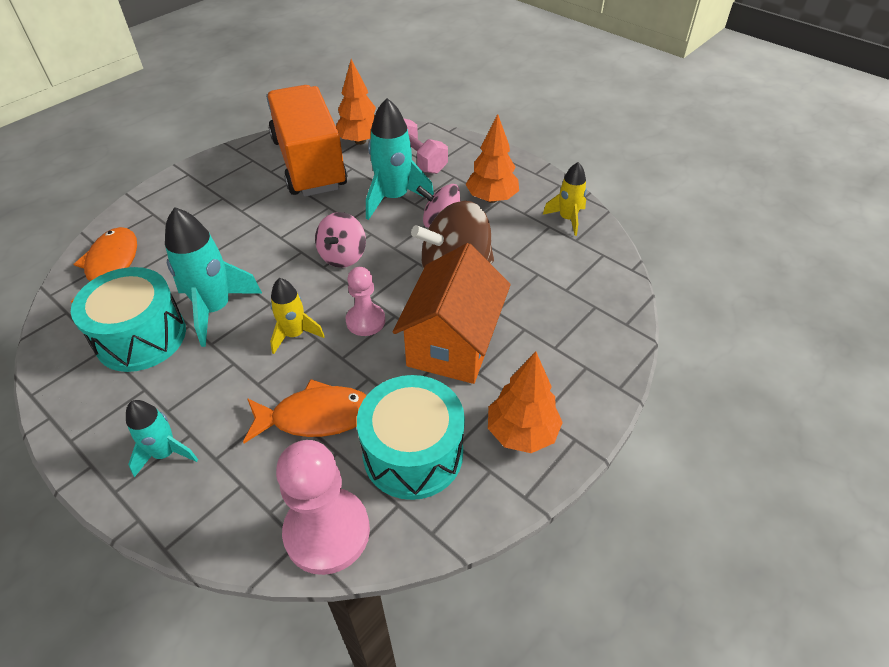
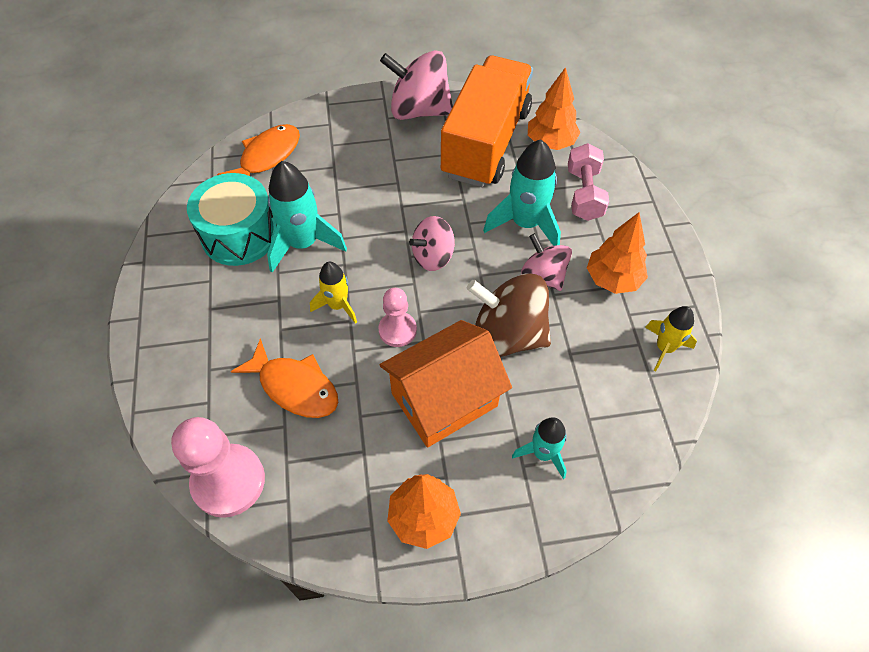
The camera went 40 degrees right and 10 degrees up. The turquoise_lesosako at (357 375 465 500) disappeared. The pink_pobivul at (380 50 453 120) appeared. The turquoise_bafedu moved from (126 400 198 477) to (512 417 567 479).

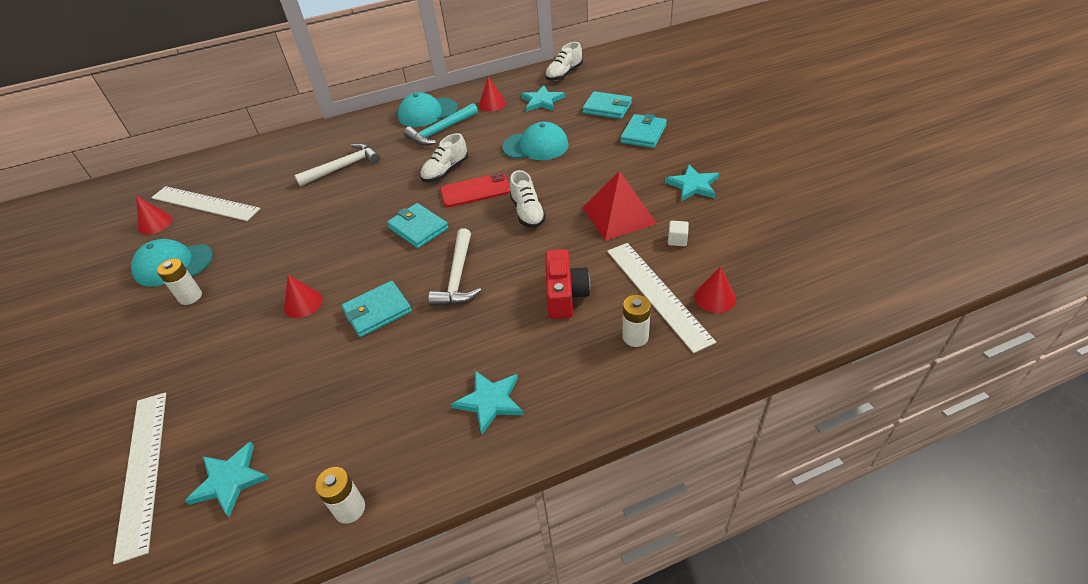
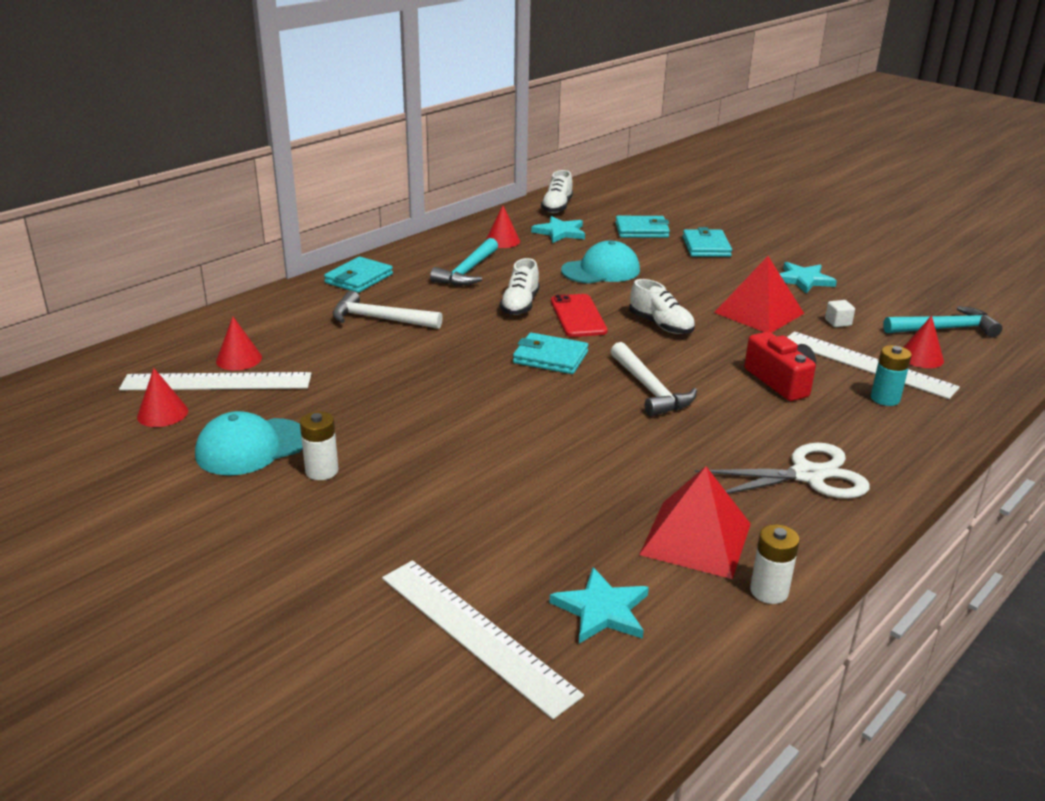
The camera went 30 degrees left and 15 degrees down. The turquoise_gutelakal at (398 92 458 127) disappeared. The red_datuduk at (639 466 751 579) appeared. The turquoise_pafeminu at (883 306 1002 337) appeared. The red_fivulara moved from (284 275 323 318) to (216 317 262 371). The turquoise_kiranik moved from (341 281 412 337) to (324 257 393 293). The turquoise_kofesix at (451 371 524 434) was replaced by the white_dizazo at (695 443 870 499). The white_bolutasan at (622 295 651 347) became the turquoise_bolutasan at (871 345 912 406). The white_pafeminu at (294 143 380 186) turned 105 degrees counterclockwise. The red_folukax at (440 173 510 207) turned 60 degrees counterclockwise.

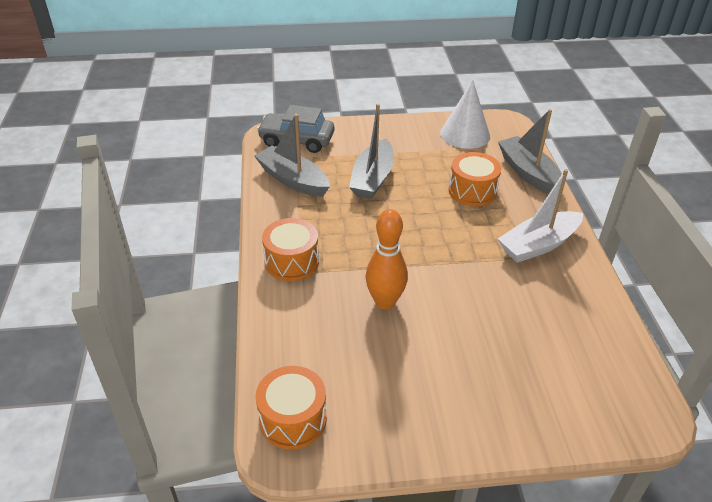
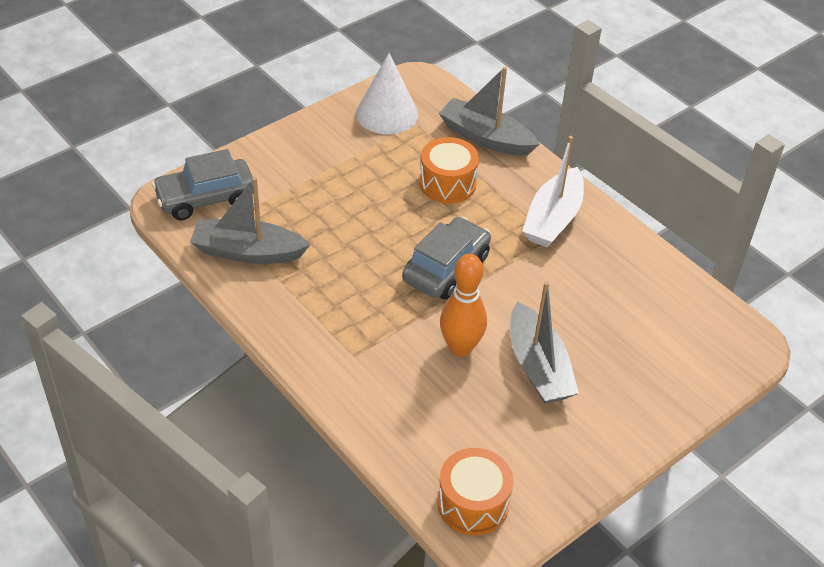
The camera went 35 degrees left and 5 degrees up. The orange_lesosako at (262 218 319 281) disappeared. The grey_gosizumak at (402 217 491 300) appeared. The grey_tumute moved from (349 104 394 199) to (510 282 579 404).

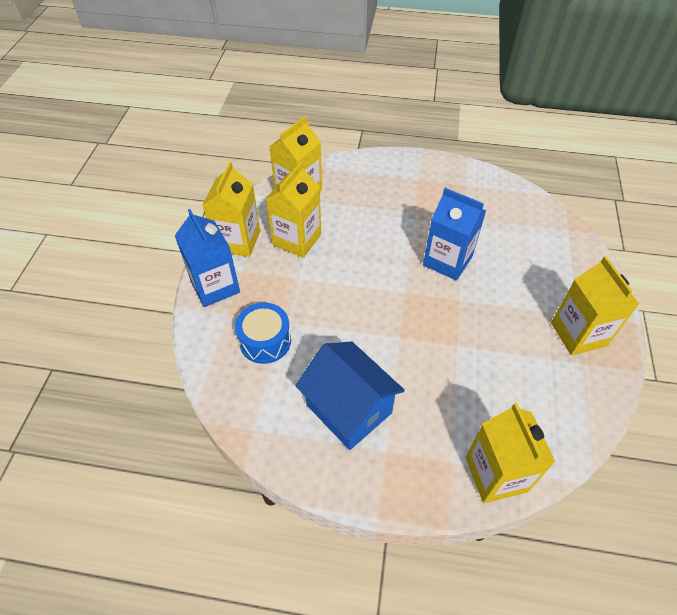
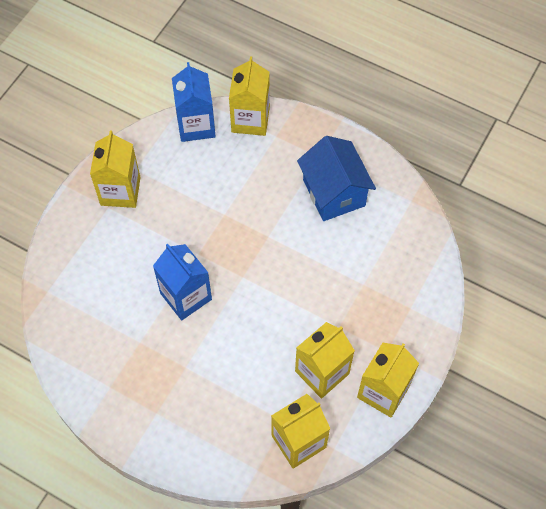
The camera went 160 degrees left and 10 degrees up. The blue_lesosako at (235 303 291 364) disappeared. The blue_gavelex moved from (175 209 240 307) to (172 62 216 142).

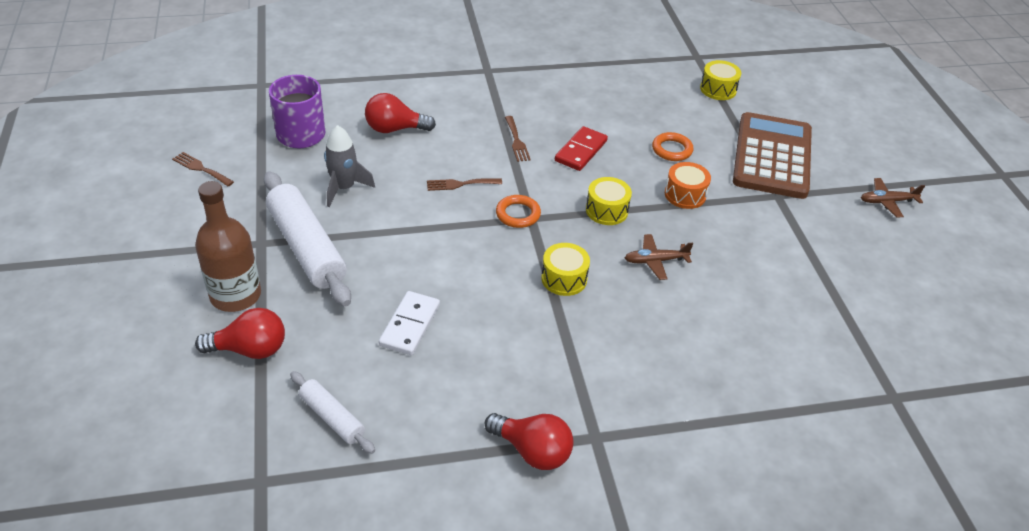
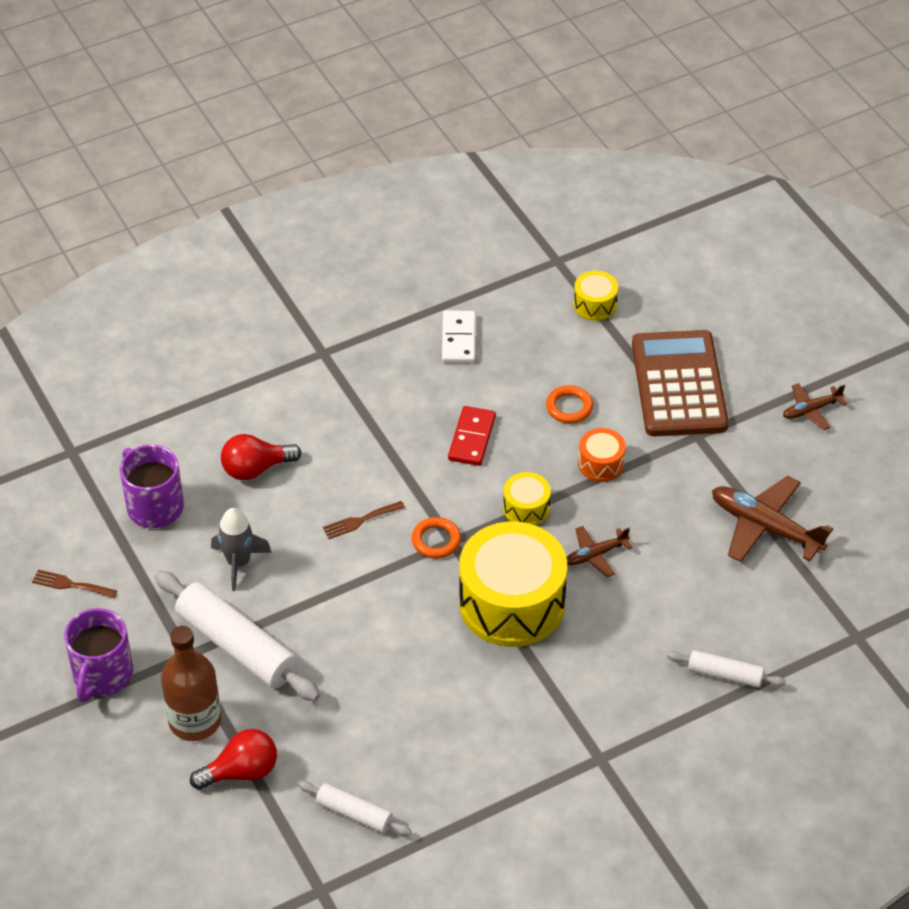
The camera went 15 degrees left and 5 degrees up. The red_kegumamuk at (485 413 574 470) disappeared. The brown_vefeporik at (505 116 531 162) disappeared. The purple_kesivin at (64 608 133 702) appeared. The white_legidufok at (667 650 786 688) appeared. The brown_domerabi at (712 476 833 562) appeared. The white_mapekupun moved from (379 291 440 355) to (442 310 476 363). The yellow_lesosako at (541 243 590 296) changed to 2.19 times the size.

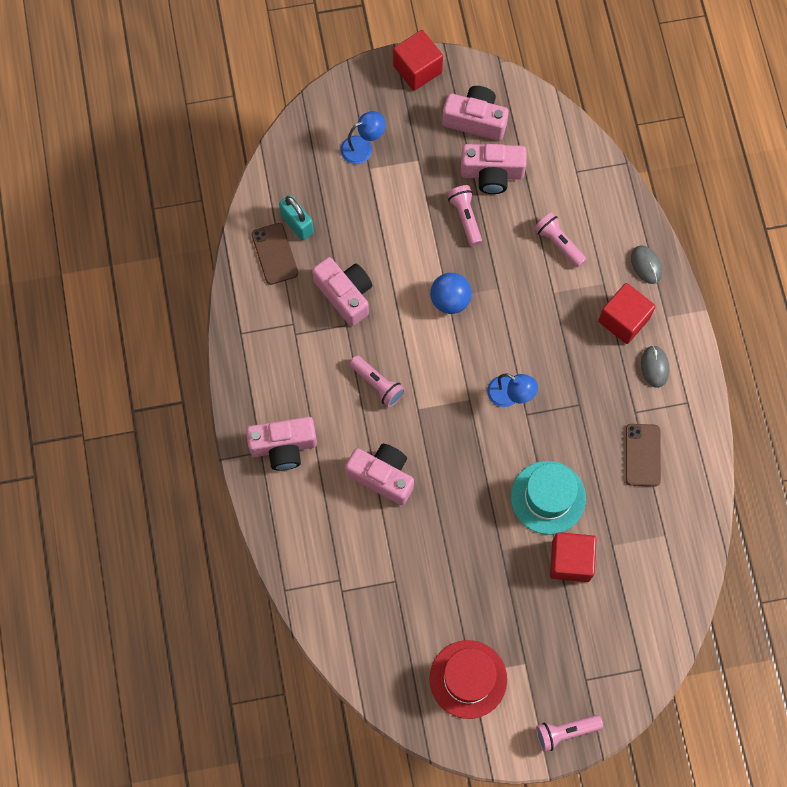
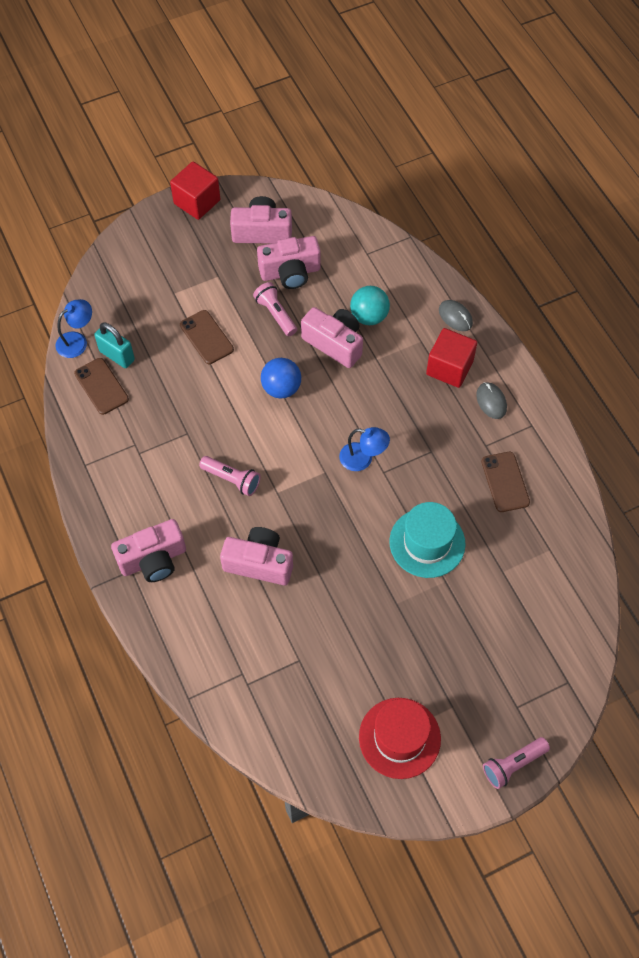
The camera went 15 degrees left and 10 degrees down. The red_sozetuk at (550 532 597 582) disappeared. The brown_folukax at (180 310 234 364) appeared. The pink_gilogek moved from (312 257 372 326) to (301 307 363 368). The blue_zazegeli moved from (341 111 386 164) to (55 299 92 358). The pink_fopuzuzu at (534 212 587 268) was replaced by the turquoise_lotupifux at (350 286 390 325).

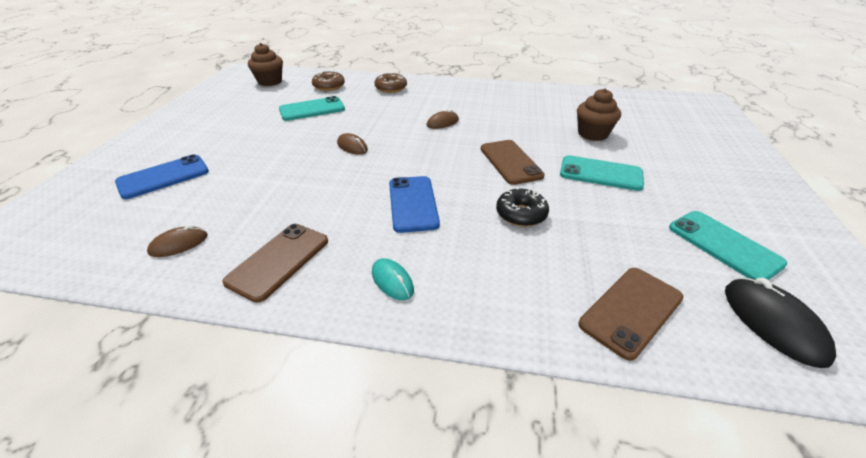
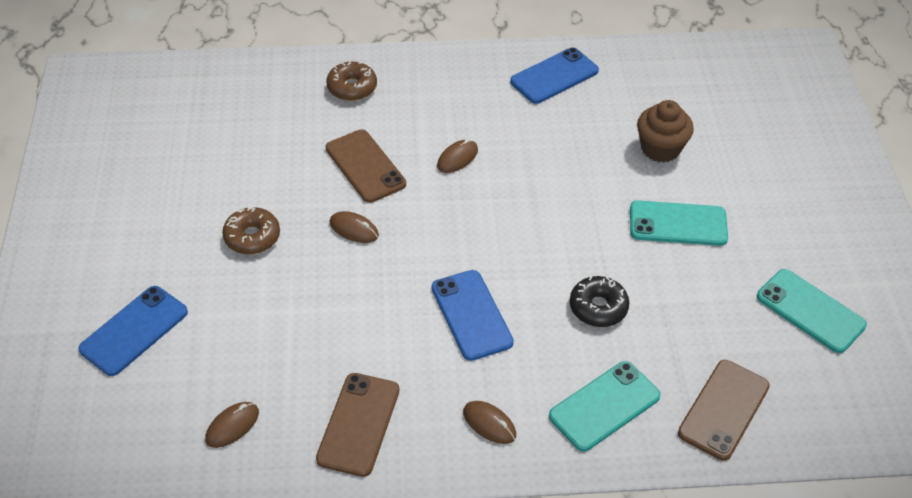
The camera went 15 degrees left and 10 degrees up. The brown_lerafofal at (248 43 283 86) disappeared. The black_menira at (725 278 836 368) disappeared. The blue_folukax at (510 48 599 104) appeared. The turquoise_folukax moved from (279 96 345 121) to (549 361 661 452). The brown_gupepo moved from (312 71 345 91) to (222 207 280 254). The brown_folukax moved from (481 140 545 185) to (326 130 406 203). The turquoise_menira at (372 258 414 300) became the brown_menira at (463 401 516 444).

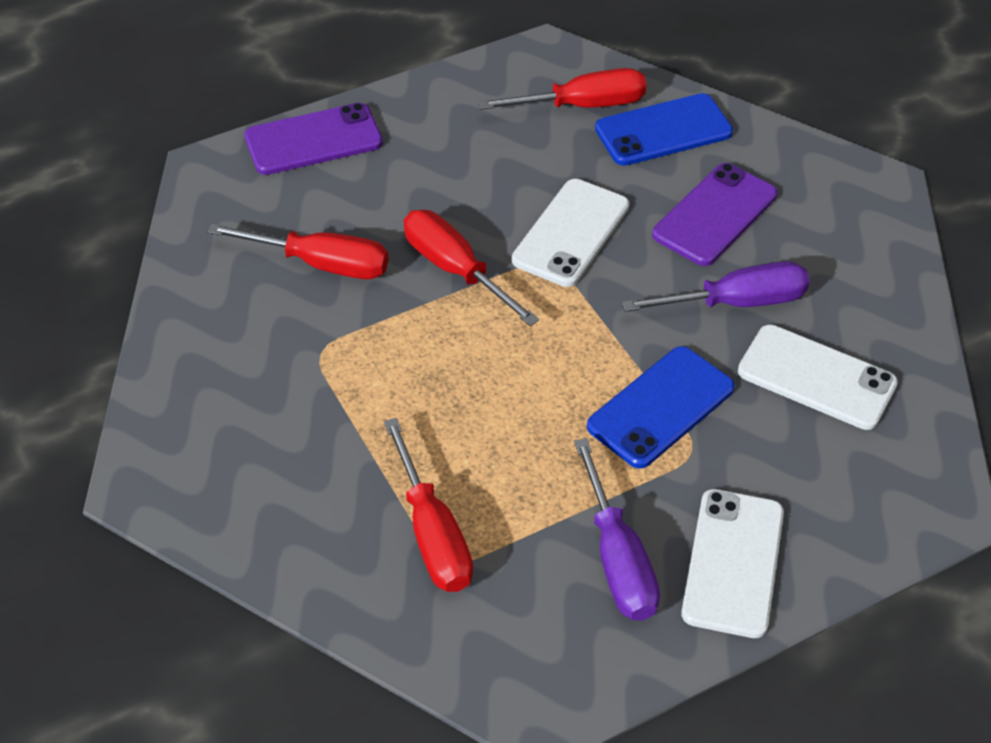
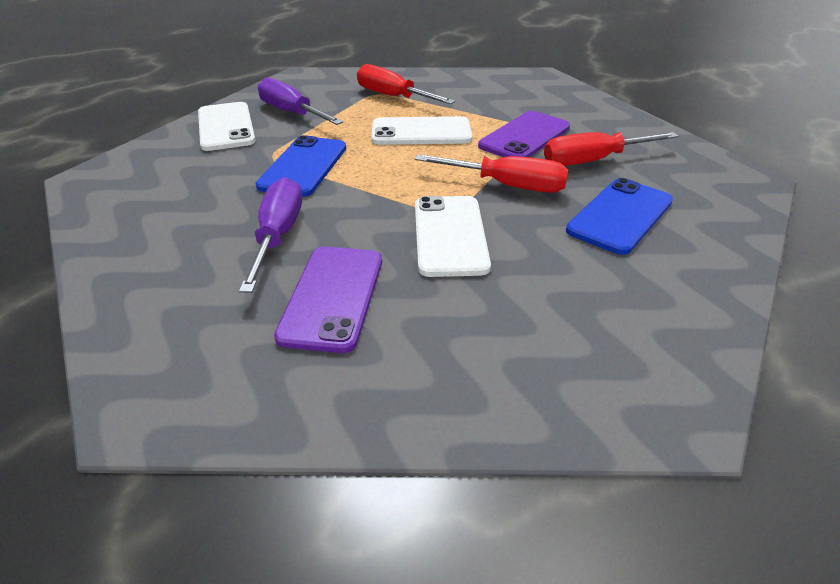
The camera went 150 degrees right and 10 degrees down. The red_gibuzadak at (478 68 646 110) disappeared. The purple_folukax moved from (244 103 383 175) to (478 111 570 157). The blue_folukax moved from (595 93 733 166) to (566 178 673 255). The white_folukax moved from (738 325 898 430) to (371 116 472 145). The purple_gibuzadak at (622 261 810 312) turned 135 degrees clockwise.

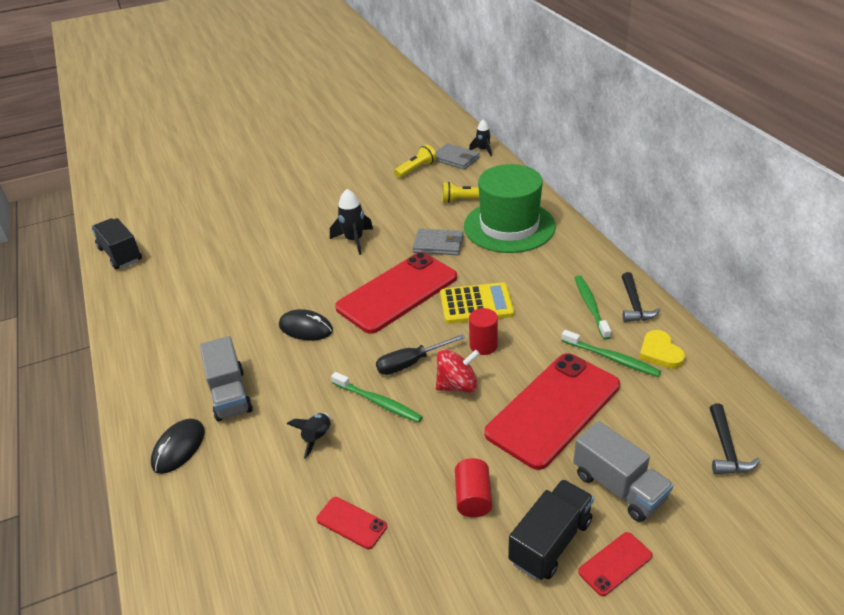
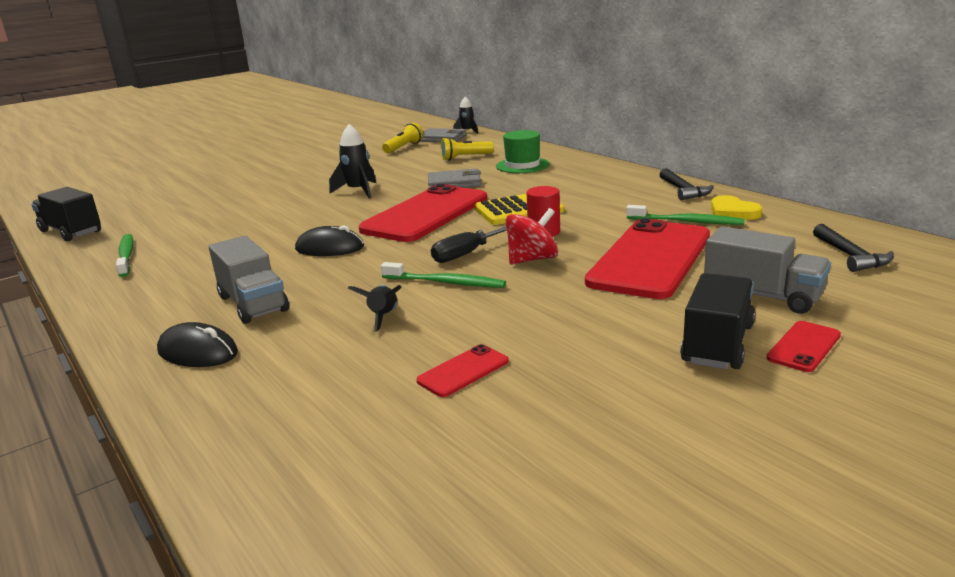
The camera went 15 degrees left and 15 degrees down. The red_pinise at (455 458 492 517) disappeared. The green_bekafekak moved from (575 275 611 340) to (116 234 133 277). The black_menira at (151 419 205 474) turned 75 degrees counterclockwise. The red_folukax at (316 497 387 549) turned 60 degrees counterclockwise. The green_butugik at (464 164 556 253) changed to 0.55 times the size.

